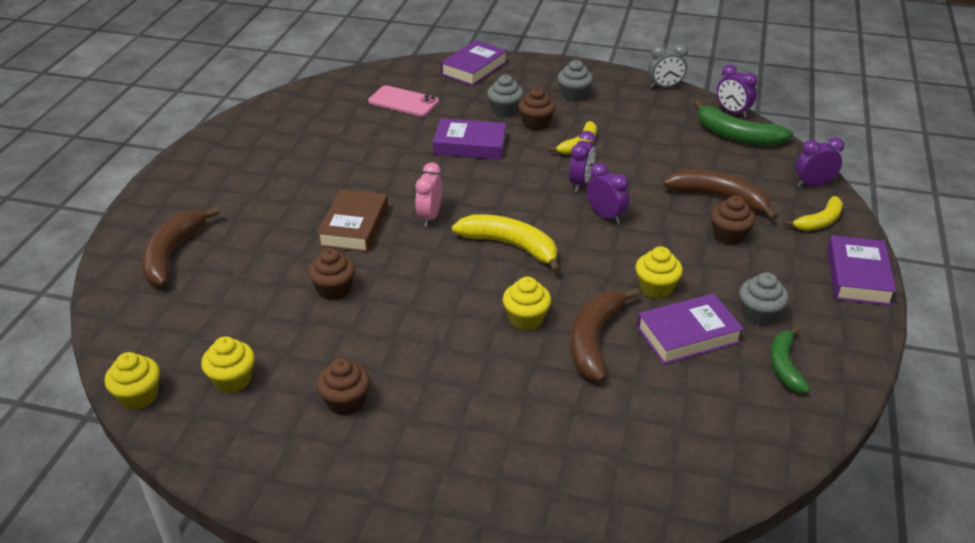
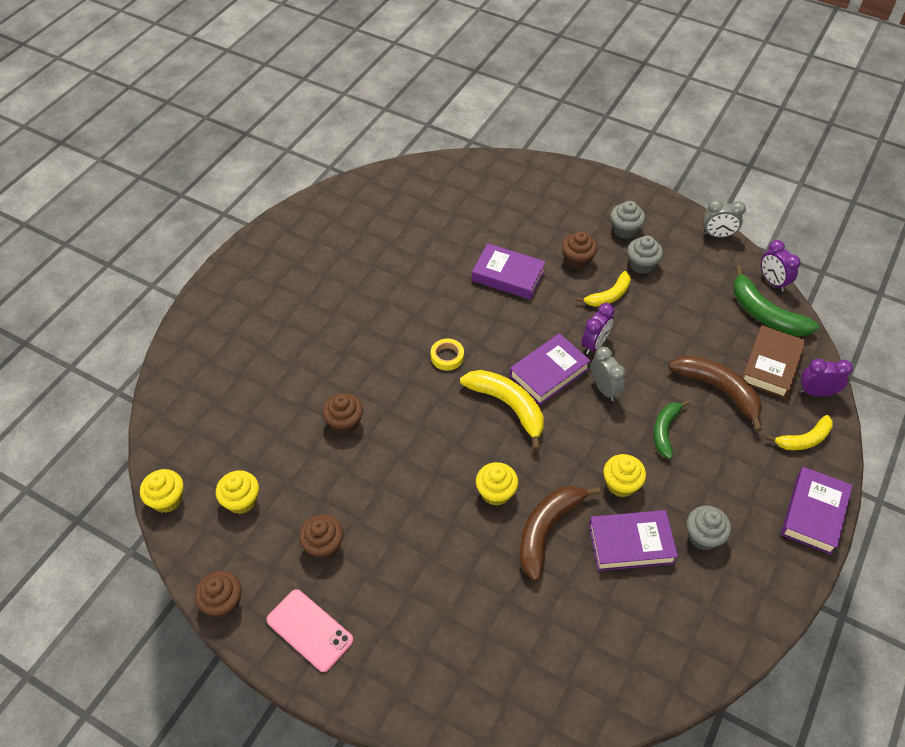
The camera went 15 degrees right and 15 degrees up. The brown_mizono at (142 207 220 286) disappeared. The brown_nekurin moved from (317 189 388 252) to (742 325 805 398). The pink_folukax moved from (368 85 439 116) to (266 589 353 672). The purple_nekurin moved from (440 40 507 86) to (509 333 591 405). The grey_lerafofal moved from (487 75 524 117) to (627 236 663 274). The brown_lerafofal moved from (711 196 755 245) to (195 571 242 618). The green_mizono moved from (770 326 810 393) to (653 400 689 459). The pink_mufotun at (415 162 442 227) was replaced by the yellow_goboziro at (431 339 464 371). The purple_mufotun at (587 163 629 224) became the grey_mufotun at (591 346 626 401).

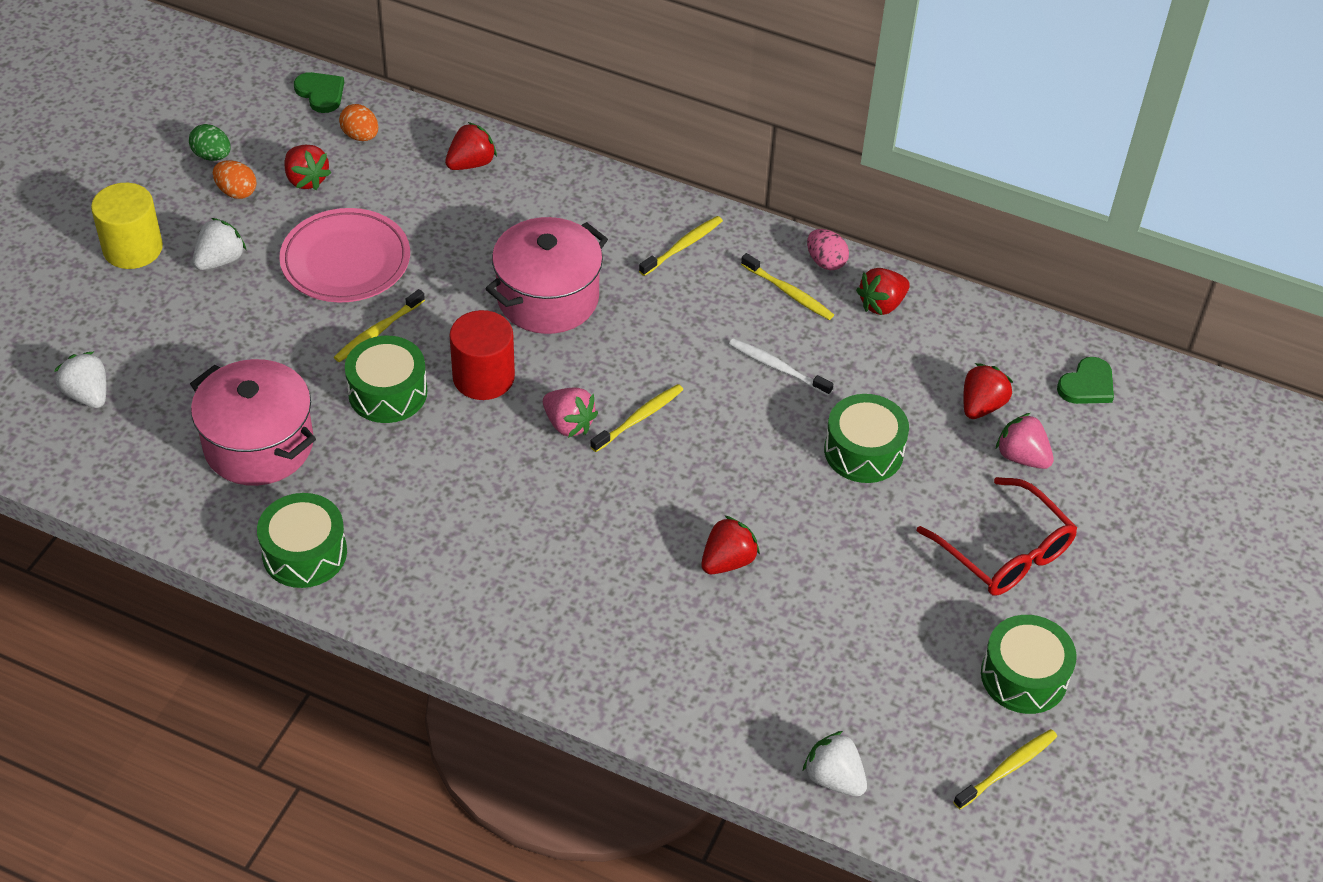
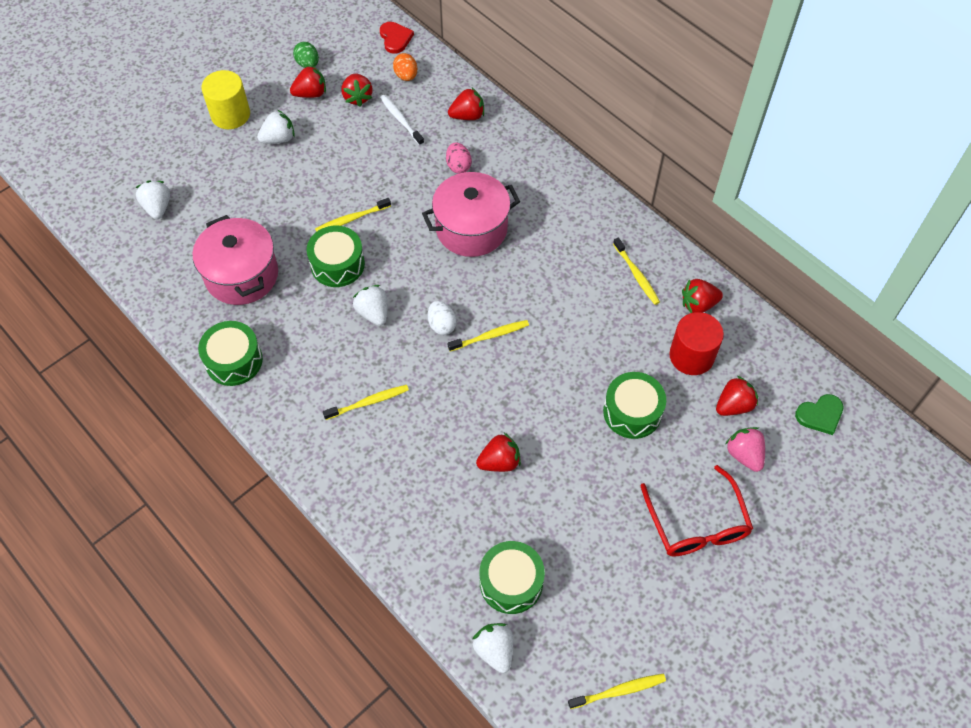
The camera went 25 degrees right and 10 degrees up. The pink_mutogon at (279 208 410 302) disappeared. The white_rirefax at (353 285 387 326) appeared. The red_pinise moved from (450 310 515 400) to (669 312 724 375). The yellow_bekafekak moved from (639 216 723 276) to (323 385 409 420). The white_bekafekak moved from (729 338 833 396) to (380 95 424 146). The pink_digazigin moved from (807 229 849 270) to (446 142 472 174). The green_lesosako moved from (981 615 1077 714) to (480 541 545 614). The orange_digazigin at (213 160 257 199) was replaced by the red_rirefax at (290 65 326 98). The pink_rirefax at (543 387 598 438) was replaced by the white_digazigin at (428 301 456 335). The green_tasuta at (294 72 344 113) became the red_tasuta at (380 22 414 54).

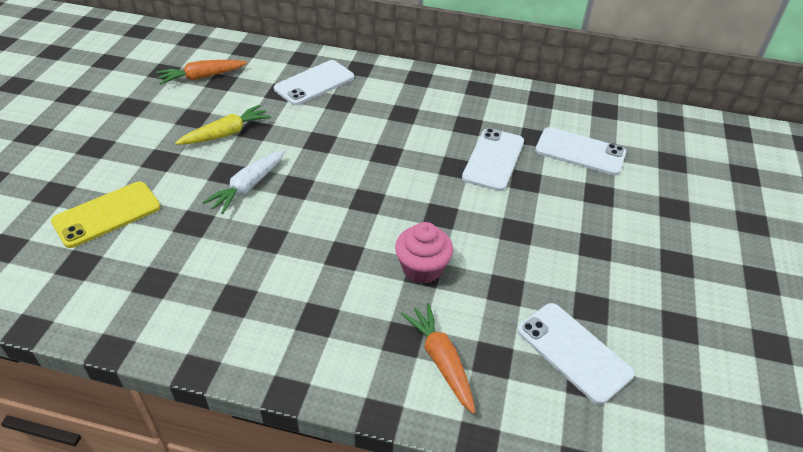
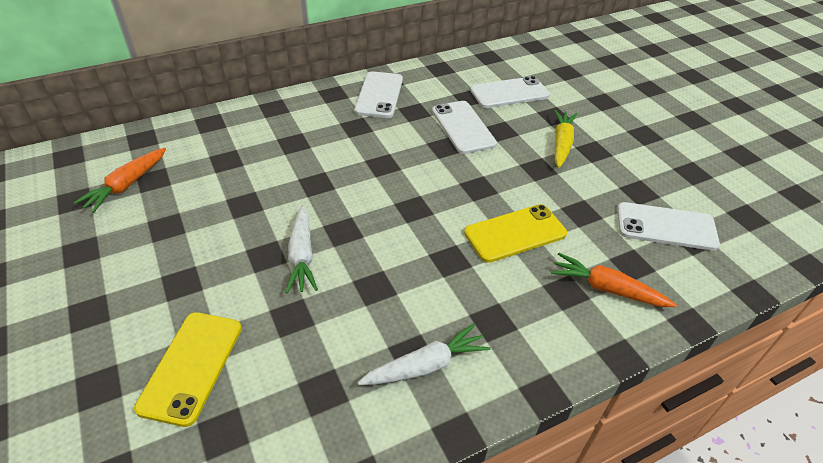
The camera went 40 degrees left and 0 degrees up. The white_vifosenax at (357 323 491 385) appeared. The yellow_vifosenax moved from (175 105 271 145) to (554 110 577 168). The white_folukax moved from (274 60 354 105) to (354 72 403 118). The pink_lerafofal at (395 222 453 284) was replaced by the yellow_folukax at (464 204 567 263).

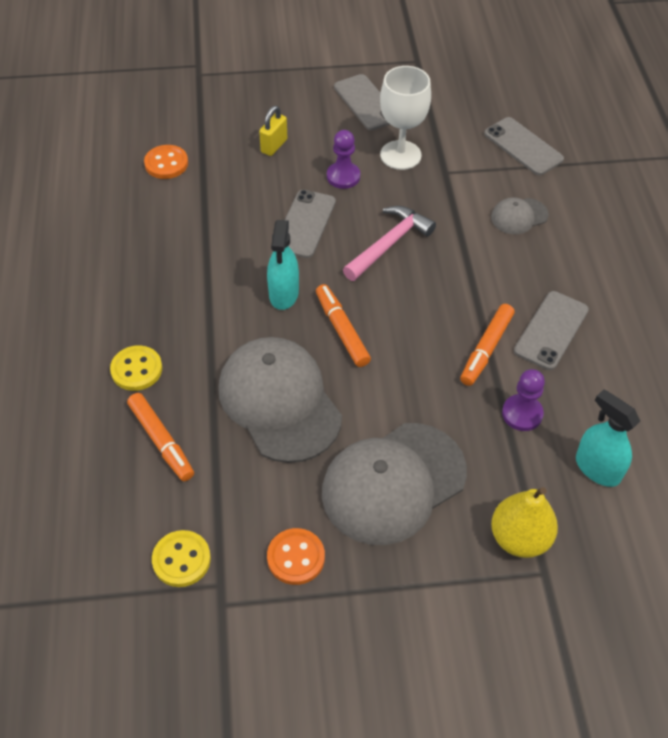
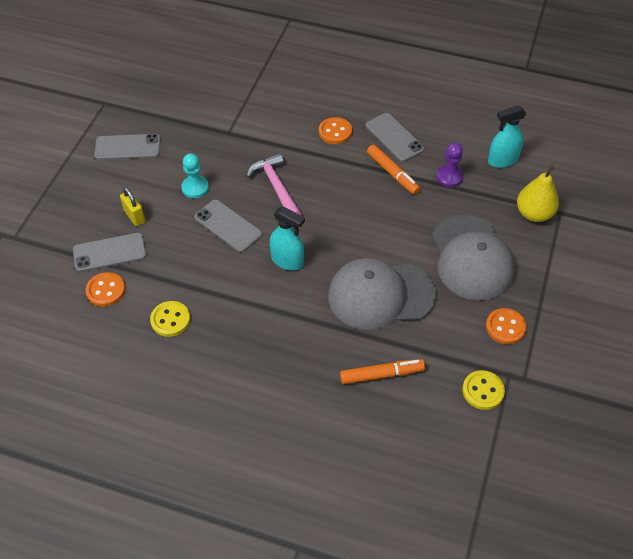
The camera went 65 degrees left and 0 degrees up. The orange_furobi at (316 284 371 367) disappeared. The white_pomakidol at (380 66 431 170) disappeared. The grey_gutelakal at (491 197 549 234) disappeared. The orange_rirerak at (319 117 352 144) appeared. The yellow_rirerak moved from (110 345 162 391) to (150 301 190 337). The grey_folukax moved from (484 117 564 175) to (73 233 146 272). The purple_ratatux at (327 130 360 189) became the turquoise_ratatux at (181 153 209 198).

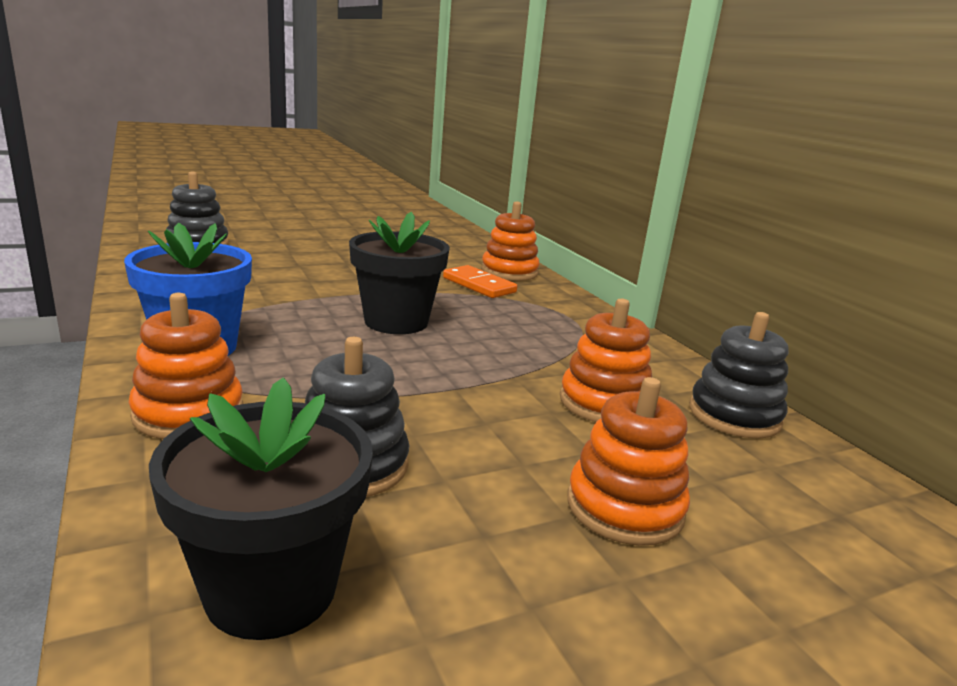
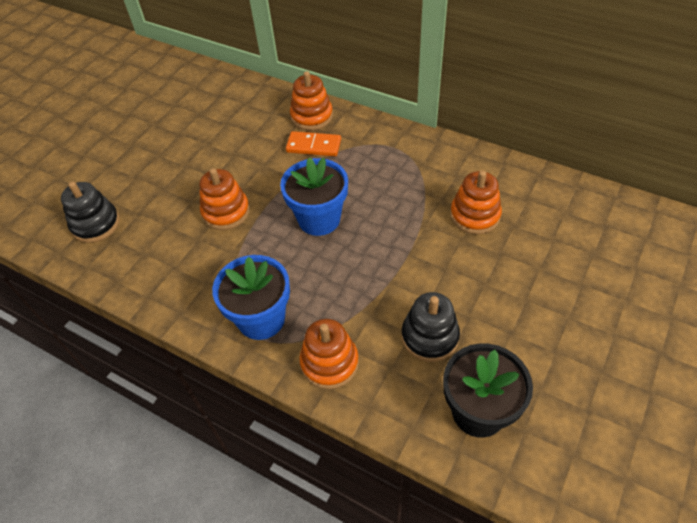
The camera went 30 degrees left and 30 degrees up. The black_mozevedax at (689 312 789 439) disappeared. The orange_mozevedax moved from (567 377 690 546) to (199 168 250 230). The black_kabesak at (349 212 450 334) became the blue_kabesak at (280 158 348 236).

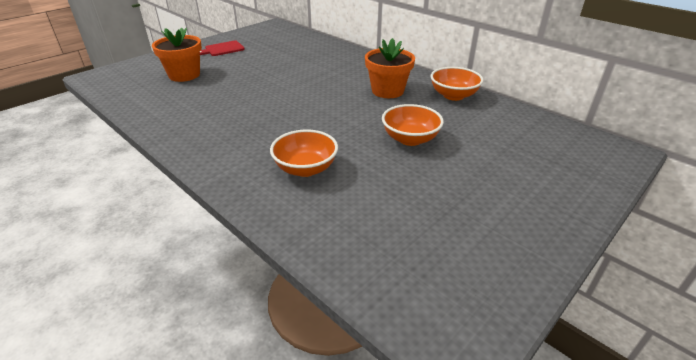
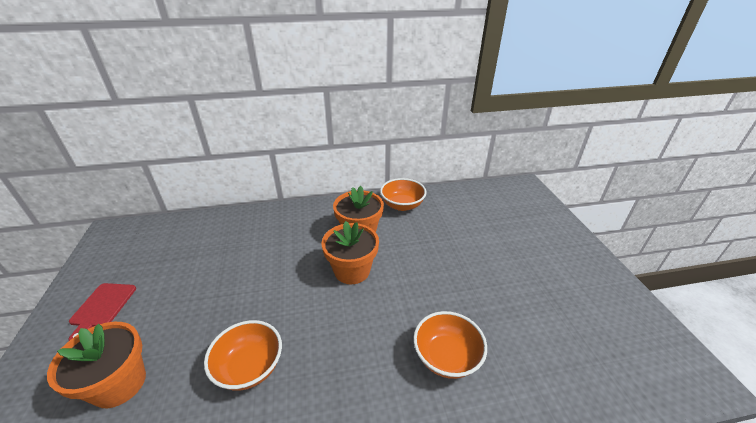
The camera went 55 degrees left and 0 degrees up. The orange_kabesak at (322 221 379 284) appeared. The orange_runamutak moved from (382 104 444 146) to (204 320 282 391).

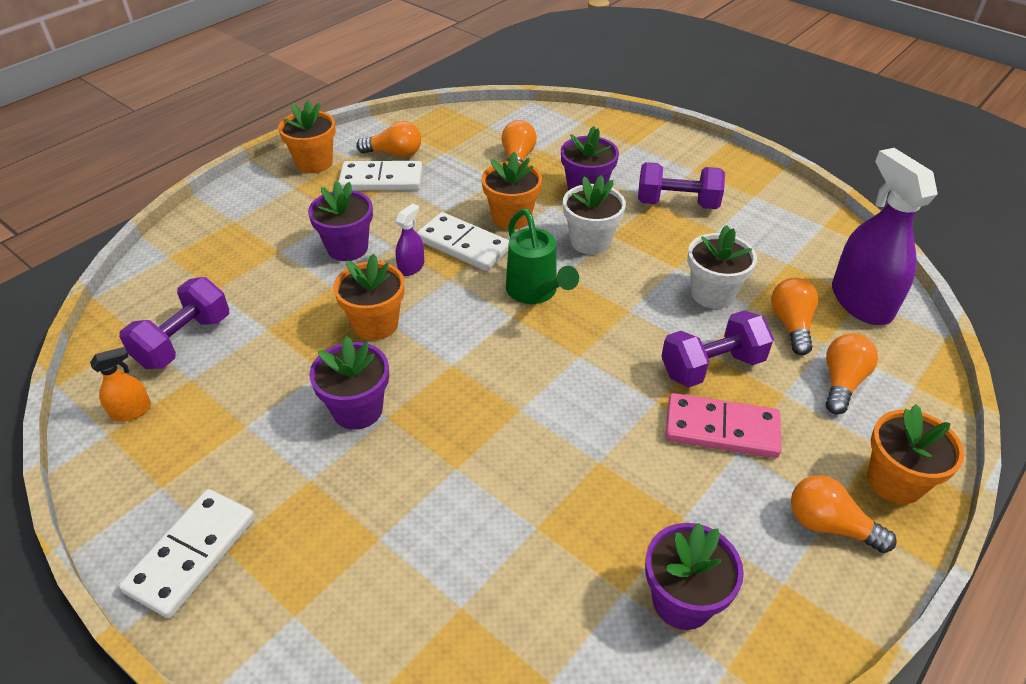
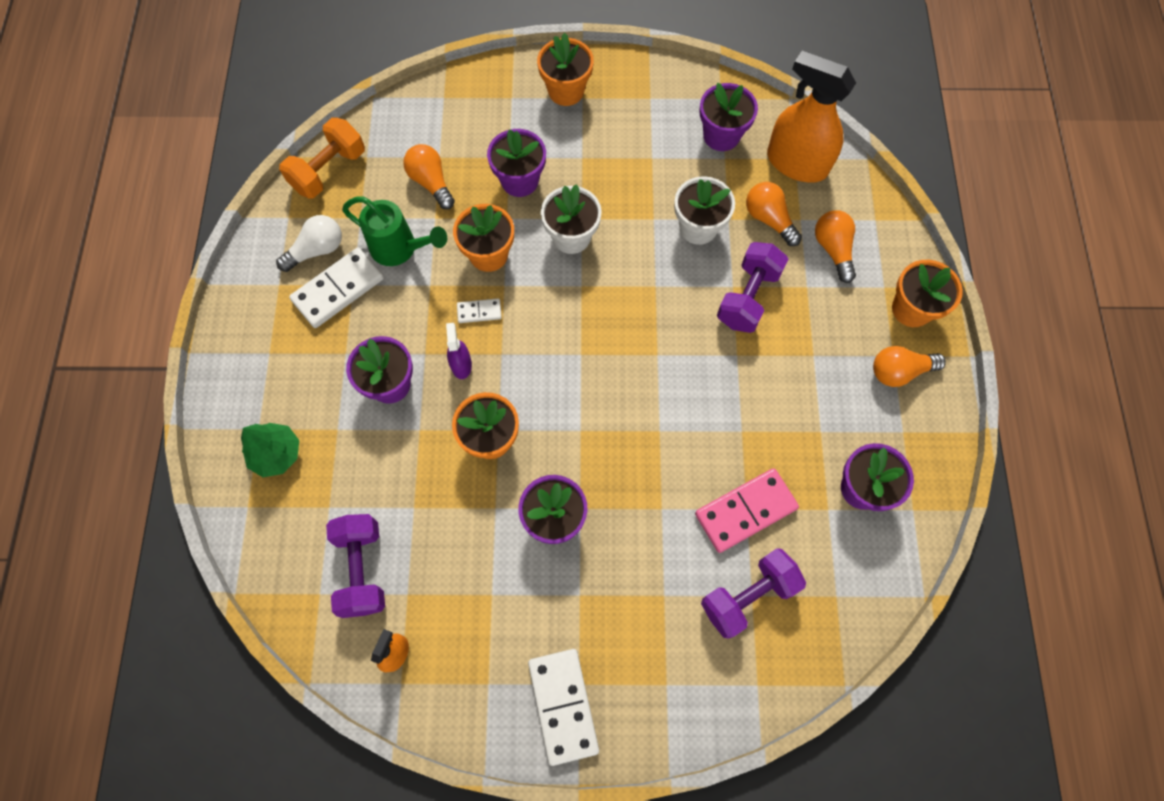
The camera went 40 degrees left and 25 degrees up. The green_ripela at (241 423 299 477) appeared. The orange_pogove at (279 117 365 198) appeared. The purple_kabesak at (699 83 758 151) appeared. The orange_kabesak moved from (278 100 336 173) to (537 33 594 106). The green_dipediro moved from (506 209 579 304) to (342 196 447 266). The purple_pogove moved from (638 162 725 209) to (701 548 806 638). The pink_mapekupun moved from (665 393 782 458) to (695 468 799 553). The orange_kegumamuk at (356 121 421 157) became the white_kegumamuk at (276 215 342 272). The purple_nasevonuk at (832 148 938 325) became the orange_nasevonuk at (767 51 856 183). The white_mapekupun at (417 212 509 271) changed to 0.50 times the size.

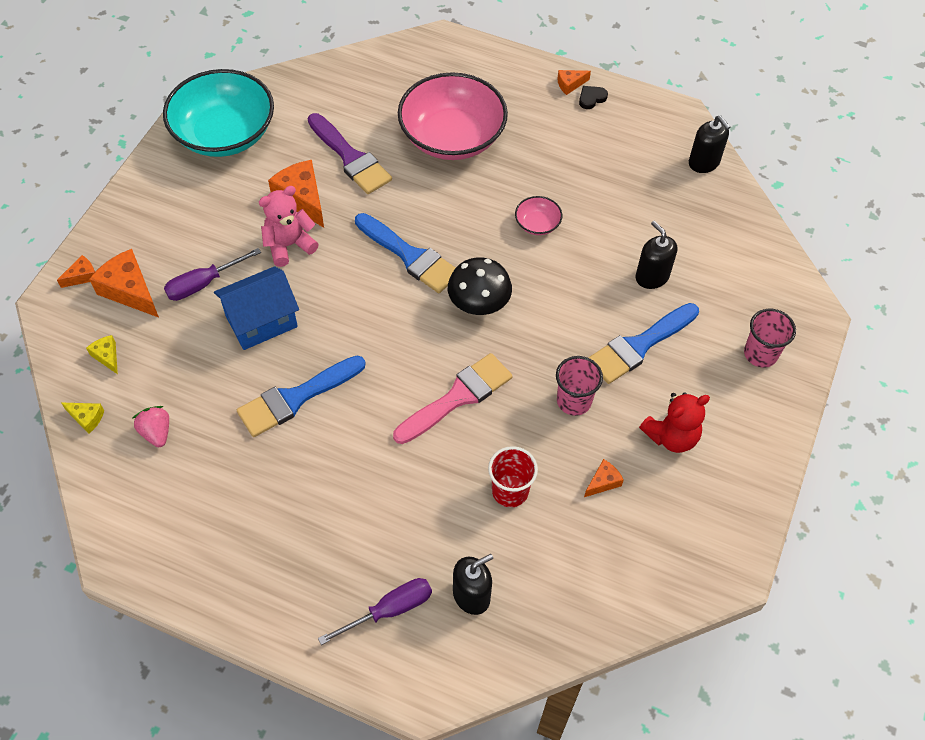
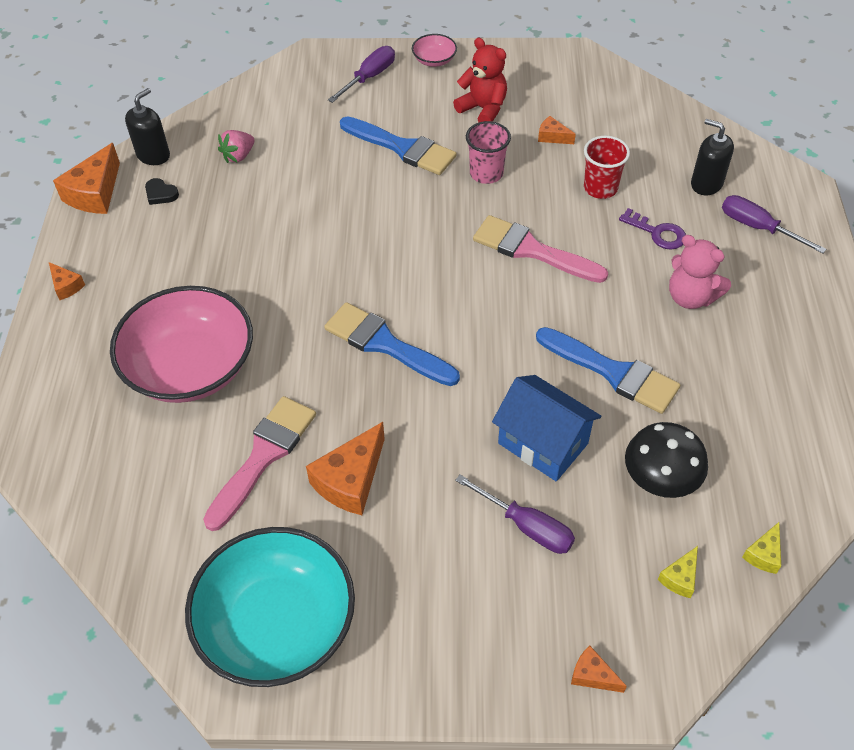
The camera went 110 degrees left and 5 degrees down. The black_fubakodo at (636 221 677 289) disappeared. The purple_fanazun at (619 208 686 250) appeared. The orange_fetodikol moved from (89 249 159 318) to (53 143 120 214). The pink_rirefax moved from (133 406 169 447) to (218 130 255 163). The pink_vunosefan moved from (259 186 319 267) to (669 235 731 309). The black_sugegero moved from (448 257 512 315) to (625 422 708 498). The pink_runamutak moved from (515 196 562 235) to (412 34 457 67). The black_tasuta moved from (579 86 608 109) to (145 178 179 205). The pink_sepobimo at (744 309 796 368) was replaced by the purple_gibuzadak at (328 46 395 103). The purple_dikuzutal at (308 113 392 194) became the pink_dikuzutal at (203 396 316 531). The yellow_fetodikol at (61 402 104 434) turned 150 degrees counterclockwise. The blue_dikuzutal at (355 213 455 293) turned 75 degrees counterclockwise.

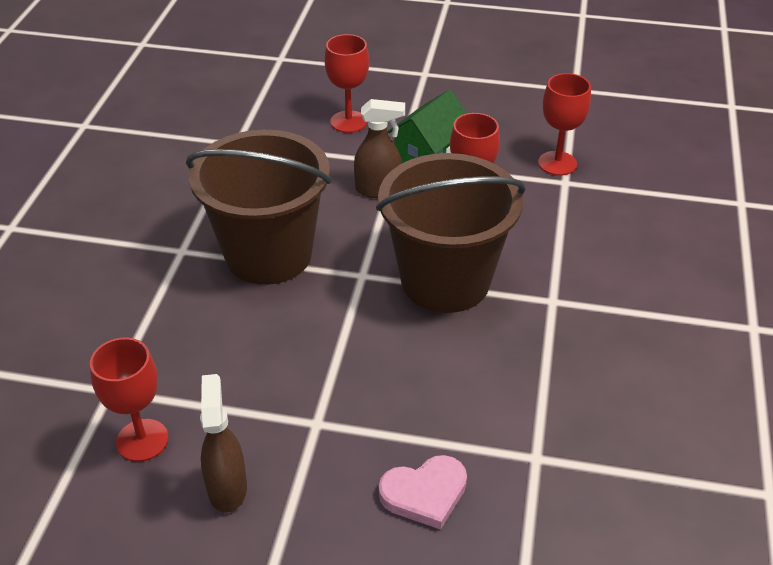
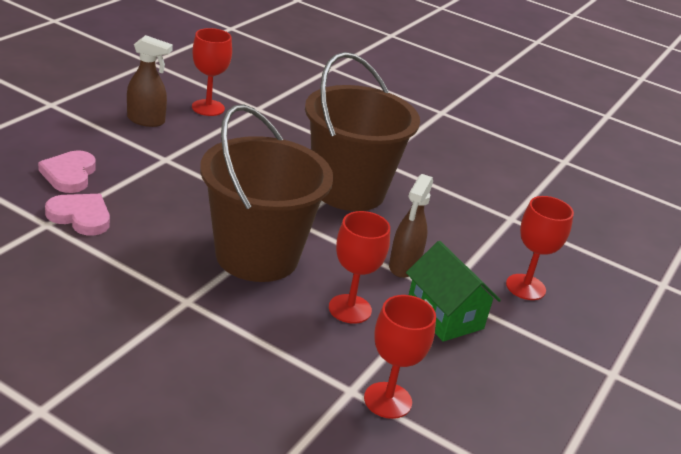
The camera went 105 degrees right and 10 degrees down. The pink_tasuta at (45 194 110 235) appeared.

